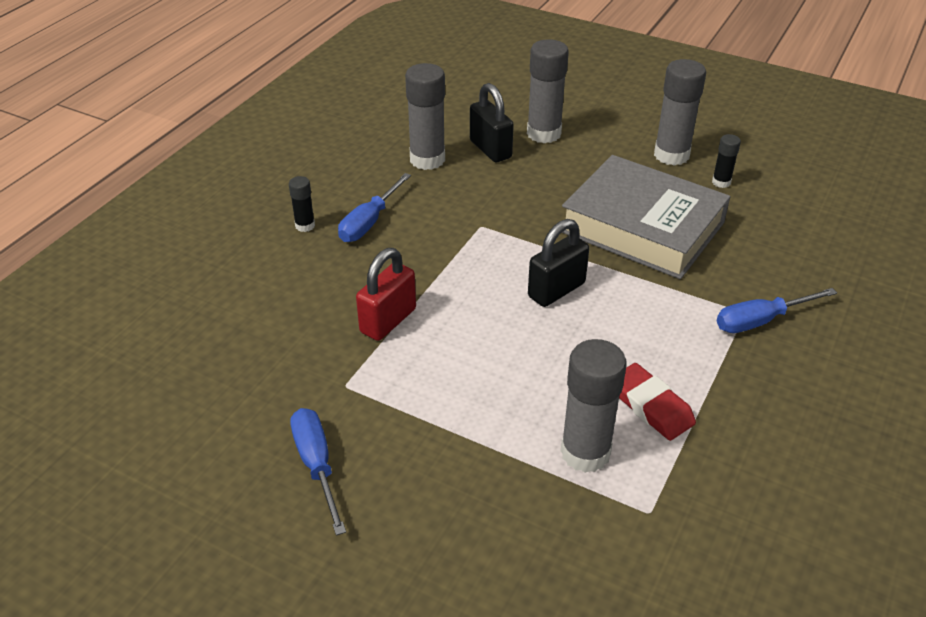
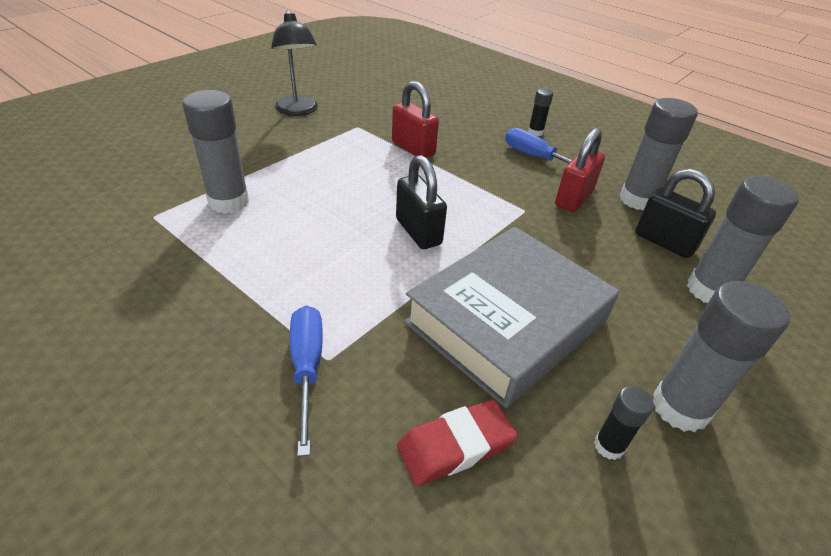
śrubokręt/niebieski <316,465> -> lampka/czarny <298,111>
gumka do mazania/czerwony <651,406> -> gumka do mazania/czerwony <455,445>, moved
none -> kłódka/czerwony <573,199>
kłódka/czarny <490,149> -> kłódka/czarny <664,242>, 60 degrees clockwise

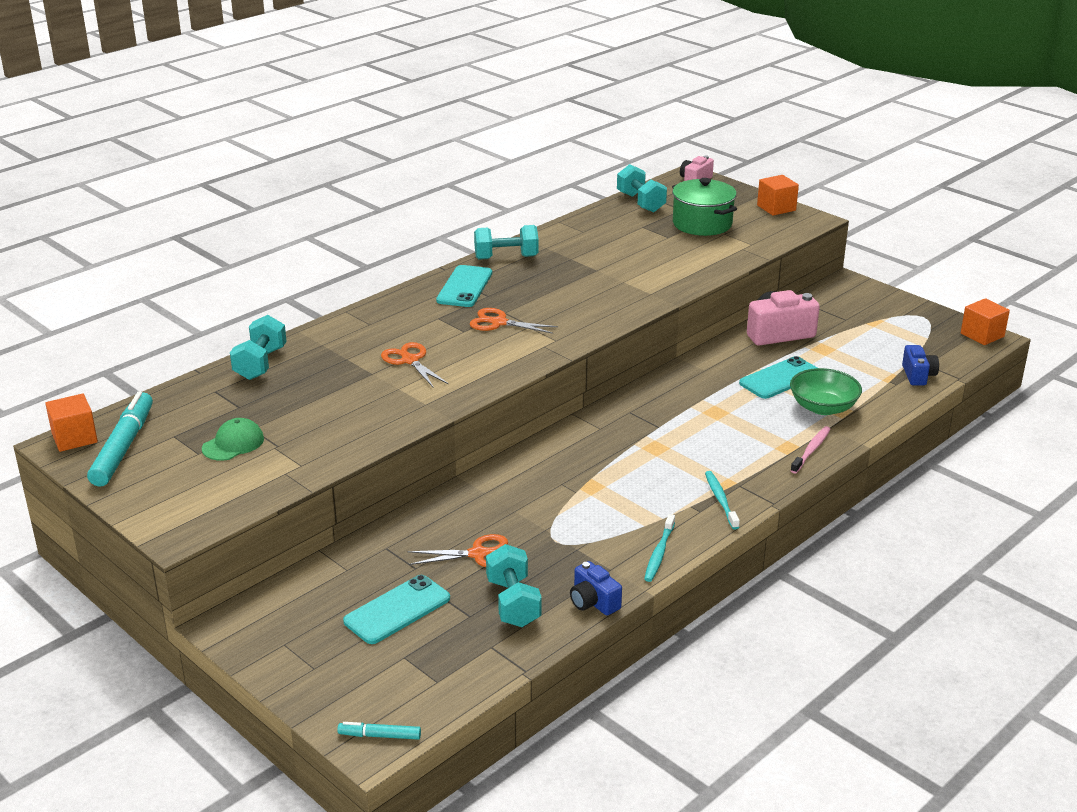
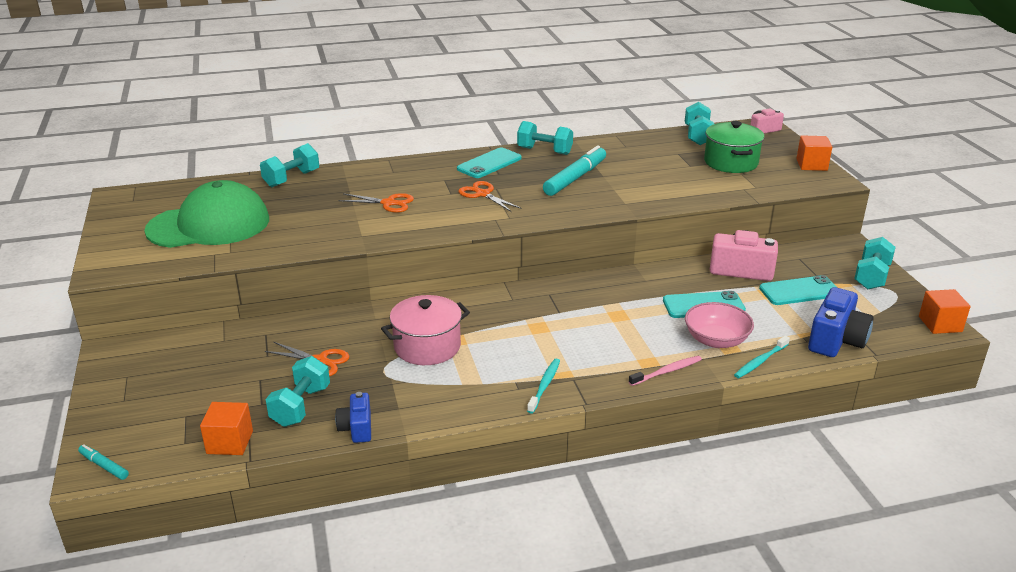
czapka/zielony <233,444> -> czapka/zielony <209,225>, x2.38
sześcian/pomarańczowy <74,438> -> sześcian/pomarańczowy <230,442>, moved
nożyczki/pomarańczowy <410,360> -> nożyczki/pomarańczowy <388,203>, 105 degrees clockwise
none -> garnek/różowy <427,347>
flamaster/turkusowy <123,447> -> flamaster/turkusowy <575,178>, moved
miska/zielony <823,407> -> miska/różowy <716,340>
szczoteczka do zębów/turkusowy <659,553> -> szczoteczka do zębów/turkusowy <760,361>, moved
telefon/turkusowy <397,610> -> telefon/turkusowy <799,291>, moved
aparat fotograficzny/niebieski <918,375> -> aparat fotograficzny/niebieski <836,340>, x1.68
none -> hantel/turkusowy <871,276>

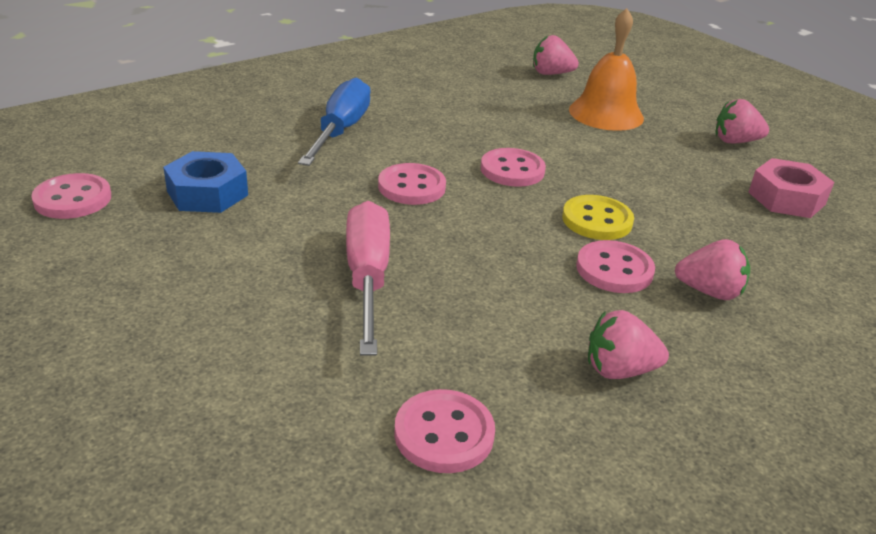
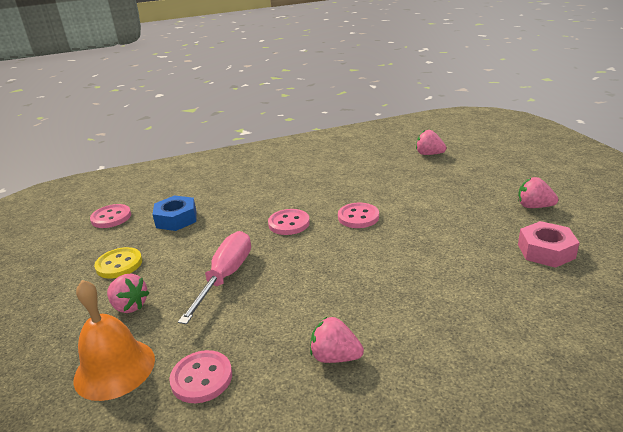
dzwonek/pomarańczowy <606,113> -> dzwonek/pomarańczowy <114,368>, moved
guzik/żółty <597,220> -> guzik/żółty <119,264>, moved
truskawka/różowy <709,292> -> truskawka/różowy <129,306>, moved
śrubokręt/niebieski <340,131> -> none
guzik/różowy <614,269> -> none

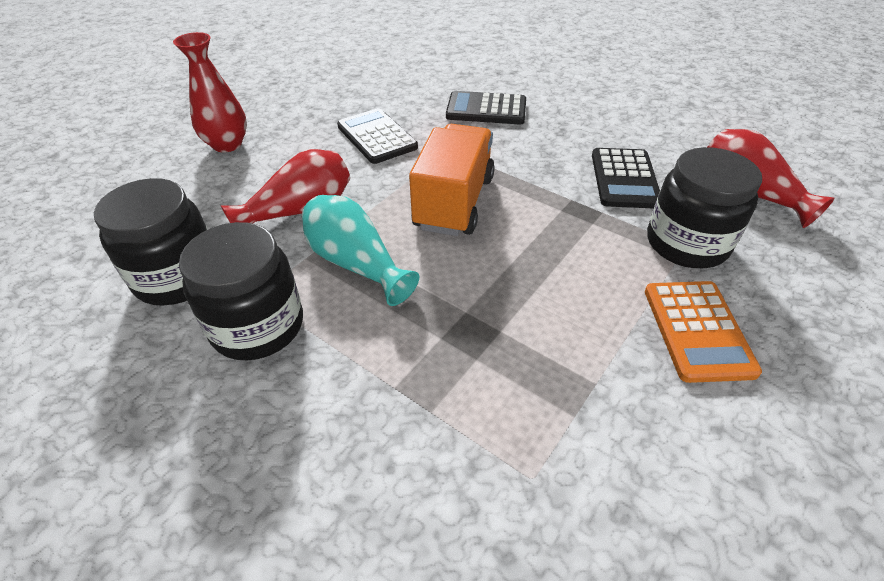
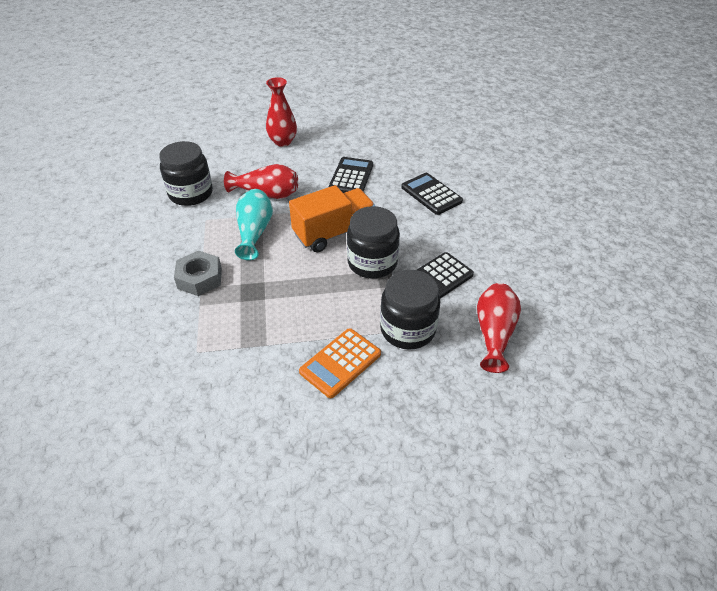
none -> nakrętka/szary <200,278>
słoik/czarny <257,326> -> słoik/czarny <372,263>, moved

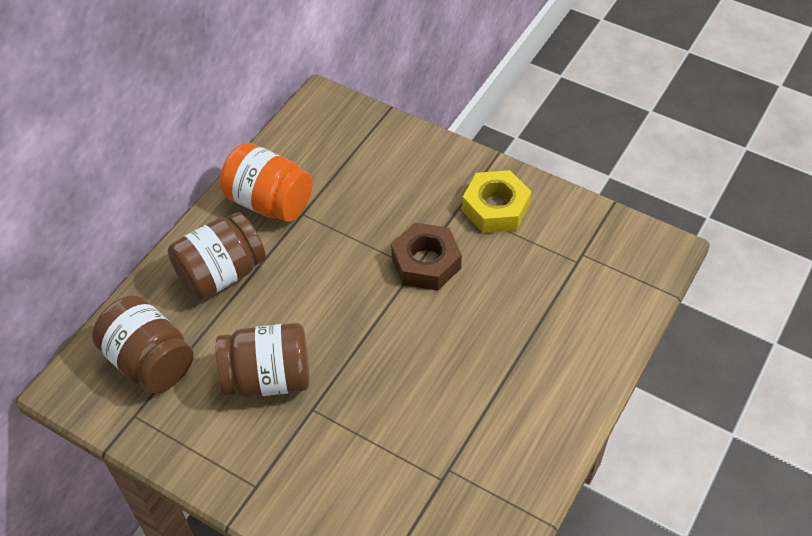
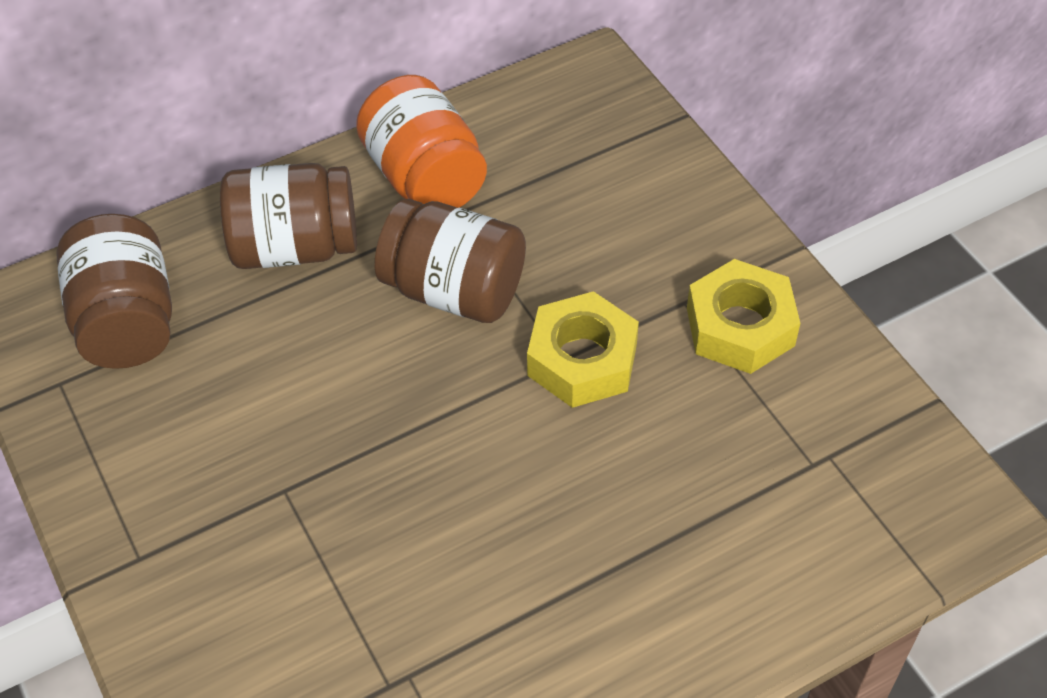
słoik/brązowy <268,378> -> słoik/brązowy <454,290>, moved
nakrętka/brązowy <426,263> -> nakrętka/żółty <582,360>

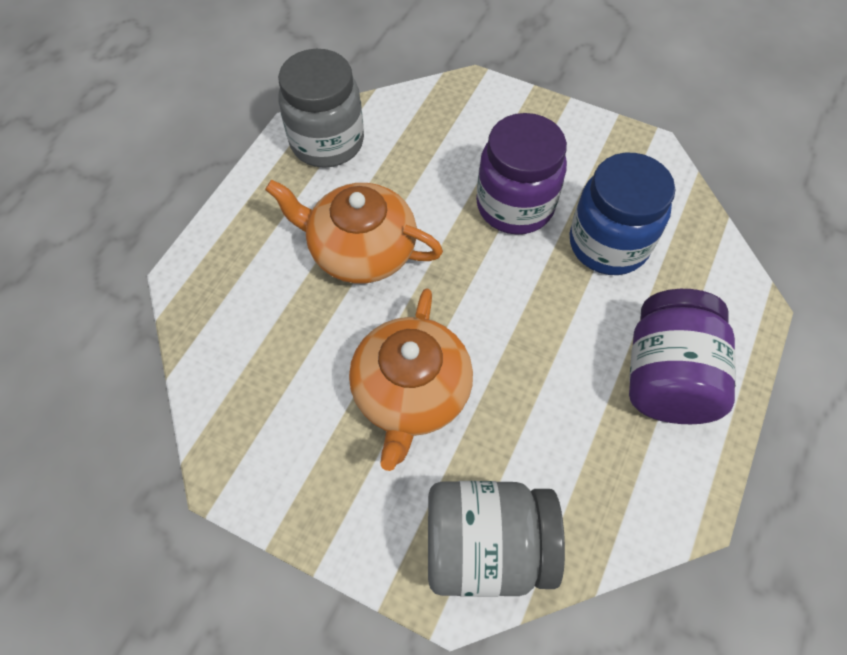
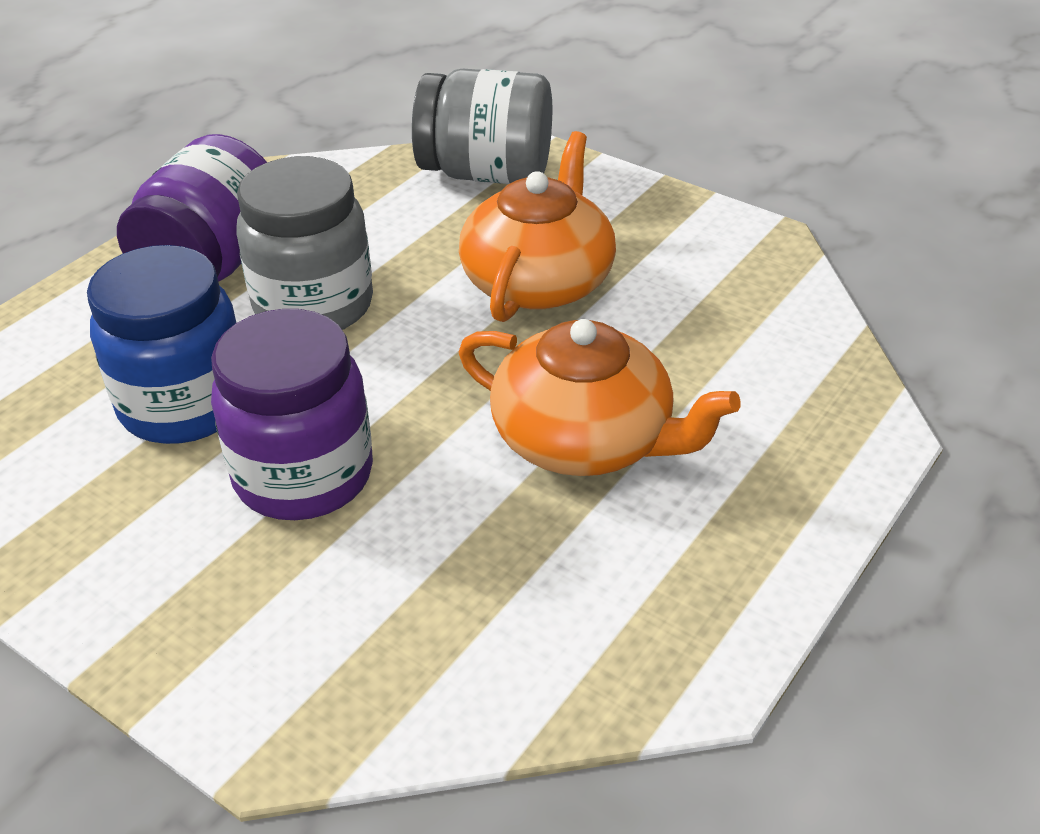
słoik/szary <327,142> -> słoik/szary <314,306>, moved

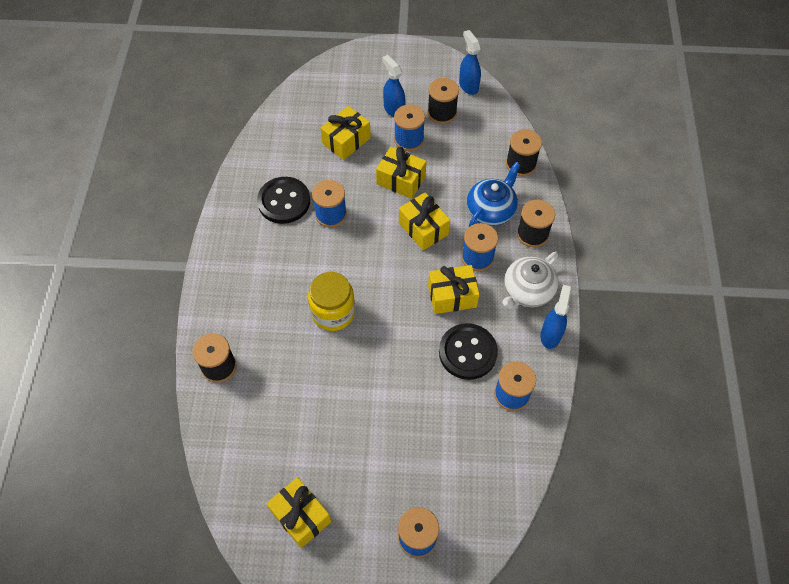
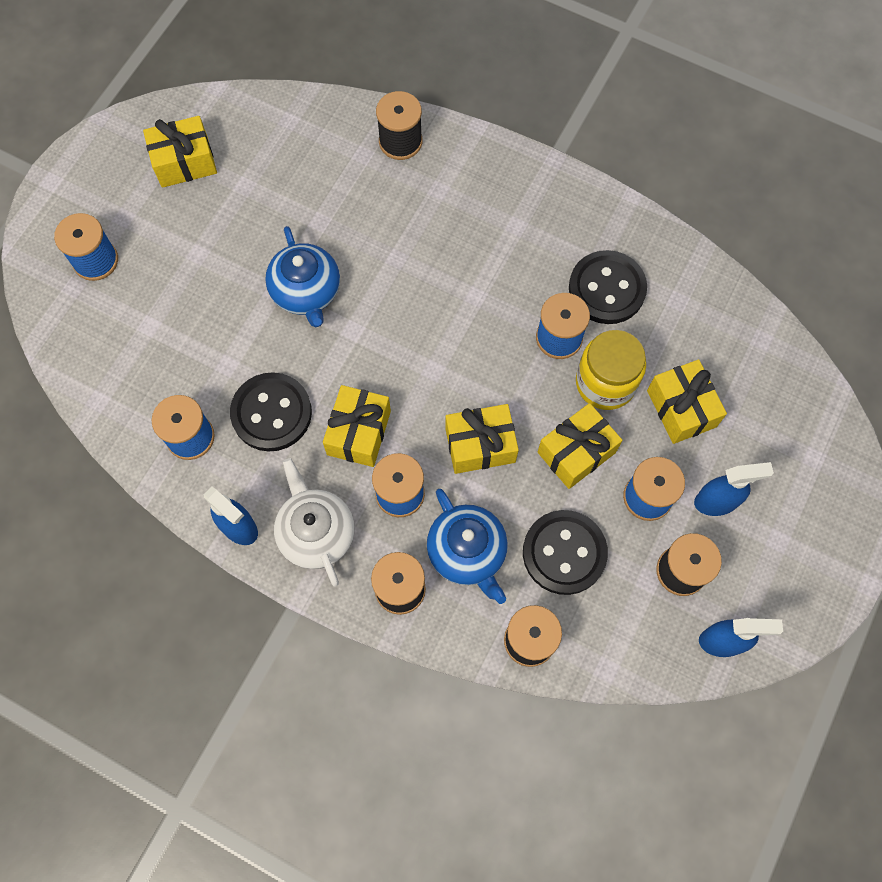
none -> imbryk/niebieski <306,292>
none -> guzik/czarny <564,553>
słoik/żółty <333,312> -> słoik/żółty <605,383>, moved

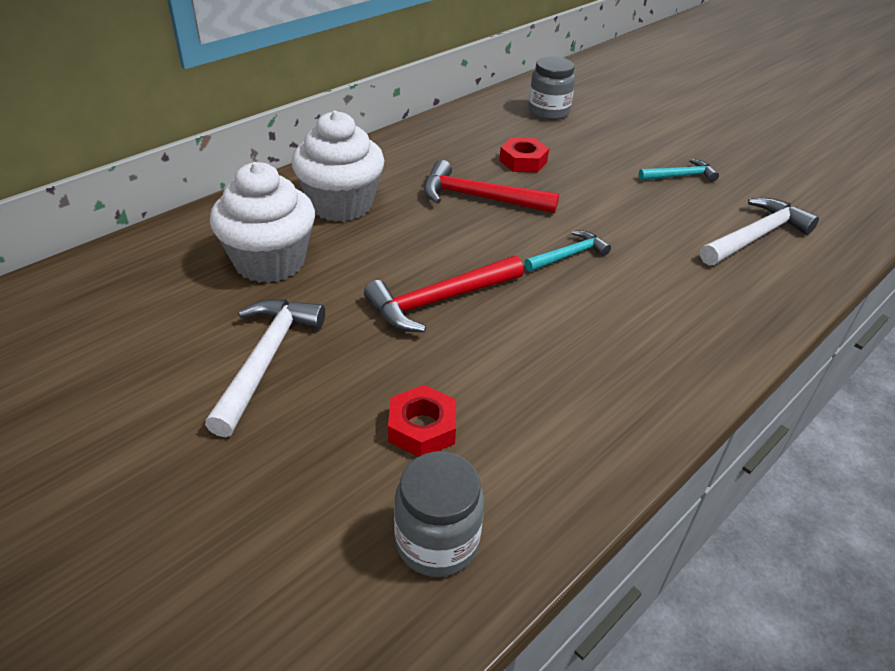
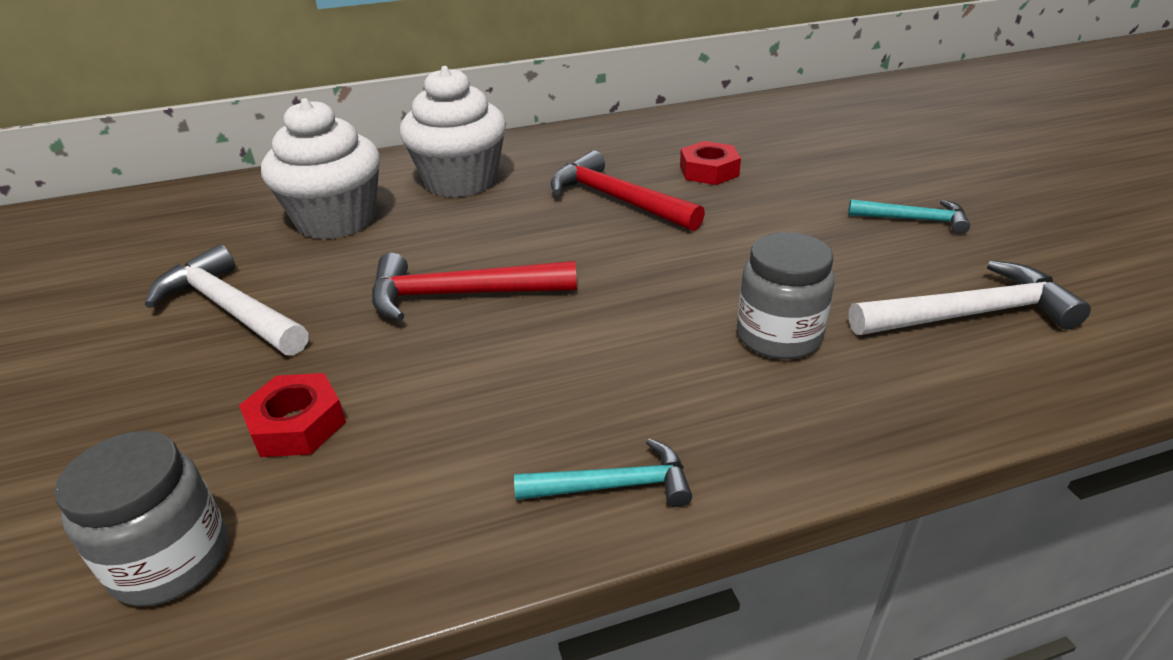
młotek/biały <266,360> -> młotek/biały <230,309>, 90 degrees counterclockwise
młotek/turkusowy <568,255> -> młotek/turkusowy <613,485>, moved
słoik/szary <548,112> -> słoik/szary <778,336>, moved

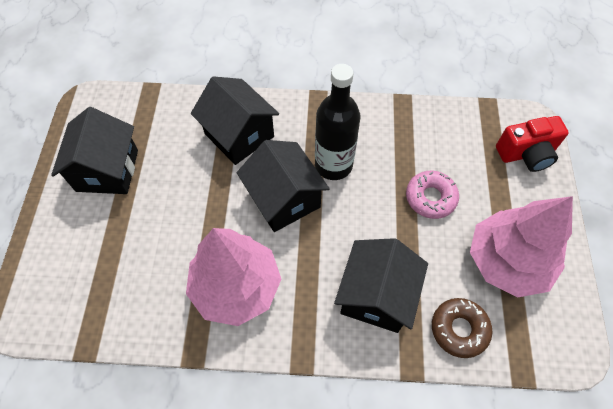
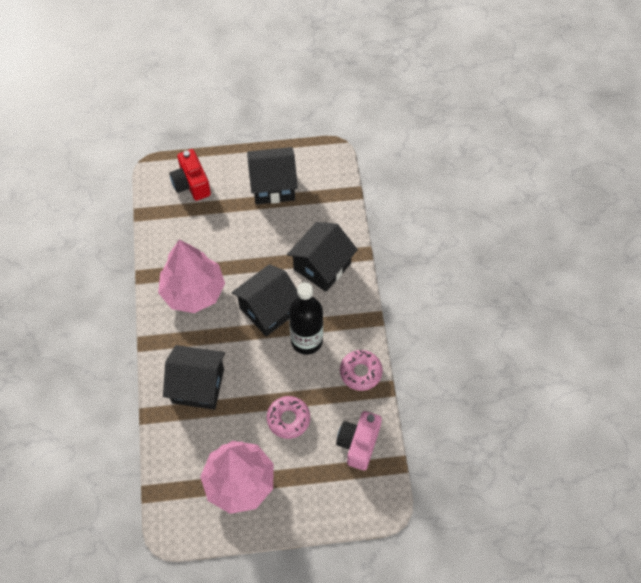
aparat fotograficzny/czerwony <526,154> -> aparat fotograficzny/czerwony <191,184>, moved
none -> aparat fotograficzny/różowy <358,444>
none -> donut/różowy <360,372>
donut/brązowy <459,329> -> none

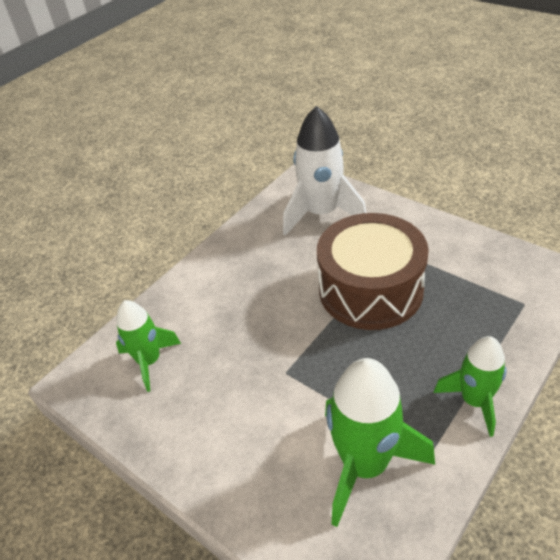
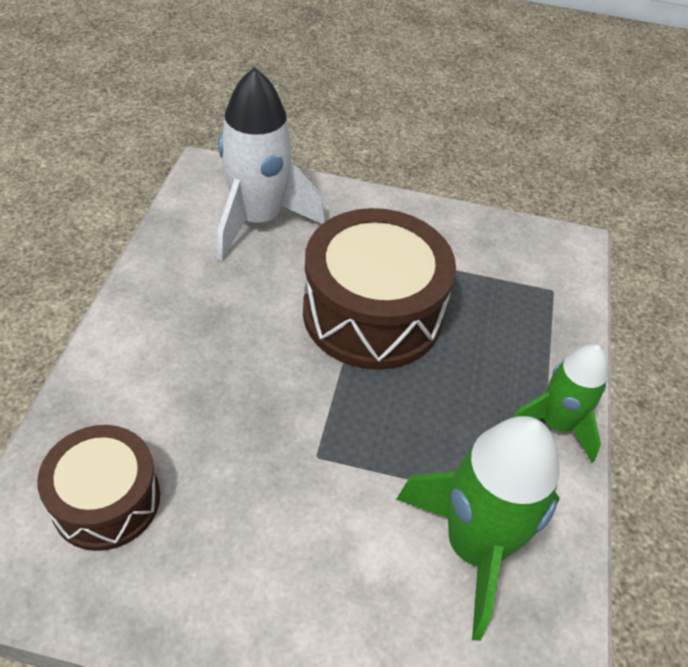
rakieta/zielony <149,361> -> bęben/brązowy <106,500>

